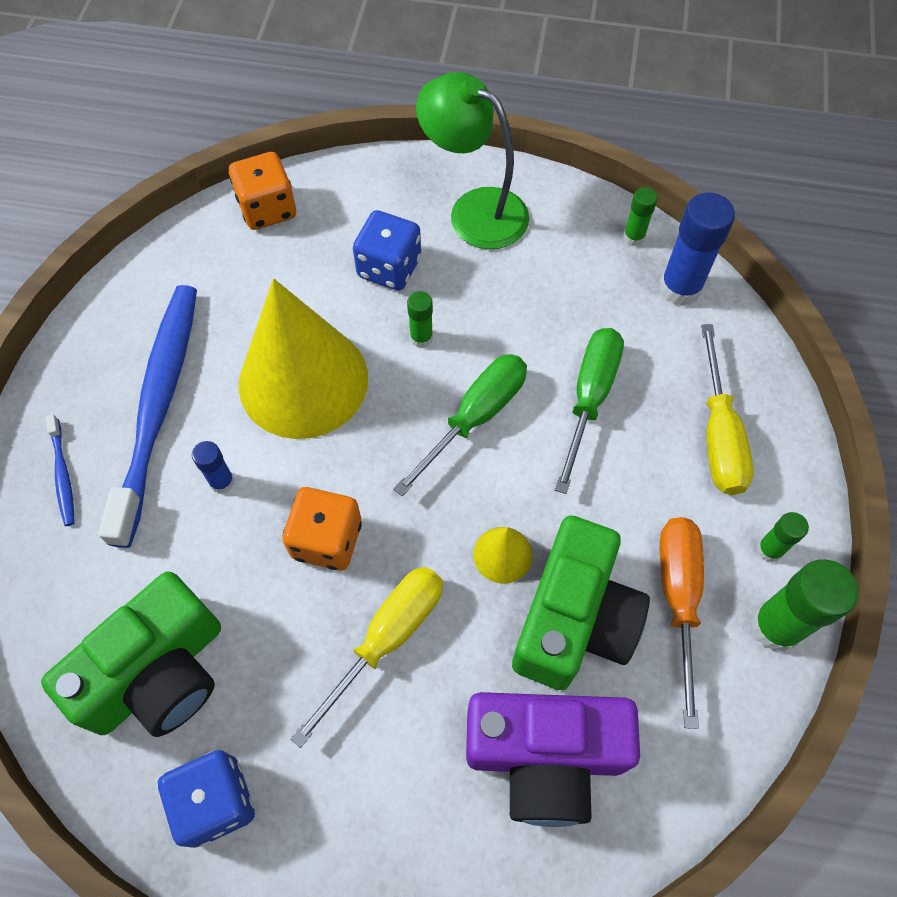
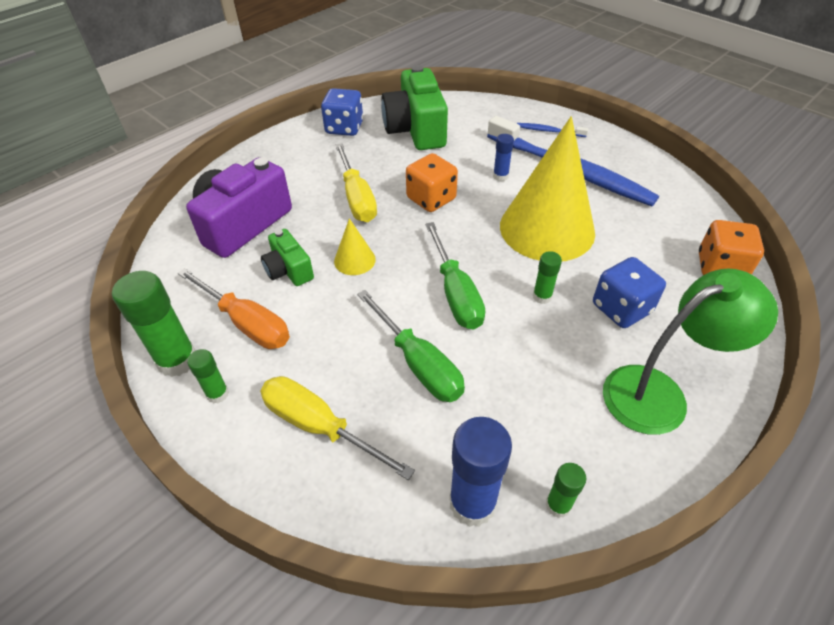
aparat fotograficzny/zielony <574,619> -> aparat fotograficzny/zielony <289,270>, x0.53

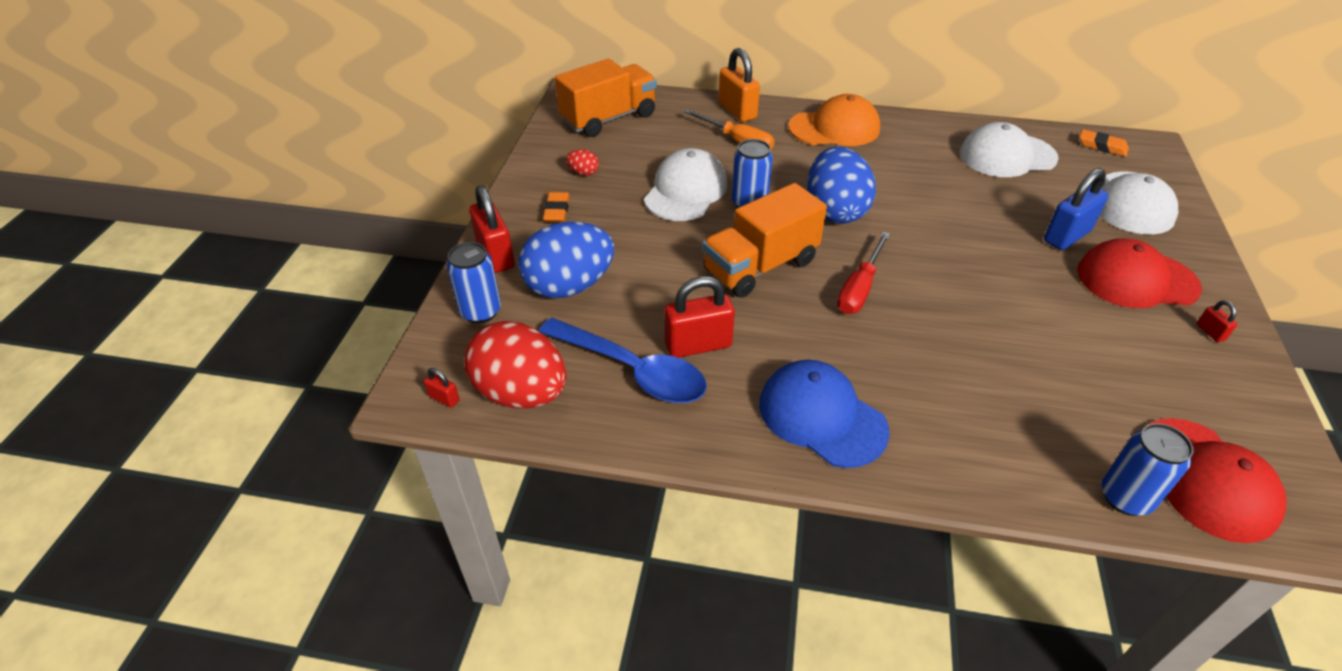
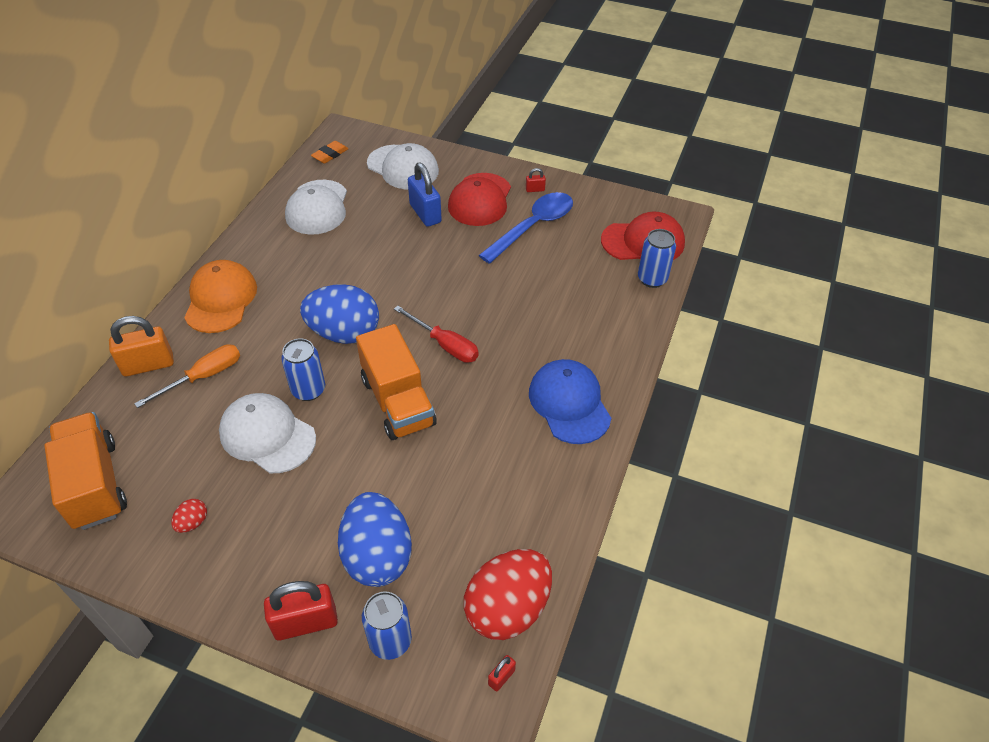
łyżka/niebieski <633,370> -> łyżka/niebieski <533,227>, moved
czapka/niebieski <821,416> -> czapka/niebieski <569,403>, 105 degrees clockwise
gumka do mazania/pomarańczowy <557,210> -> none
kłódka/czerwony <698,345> -> none

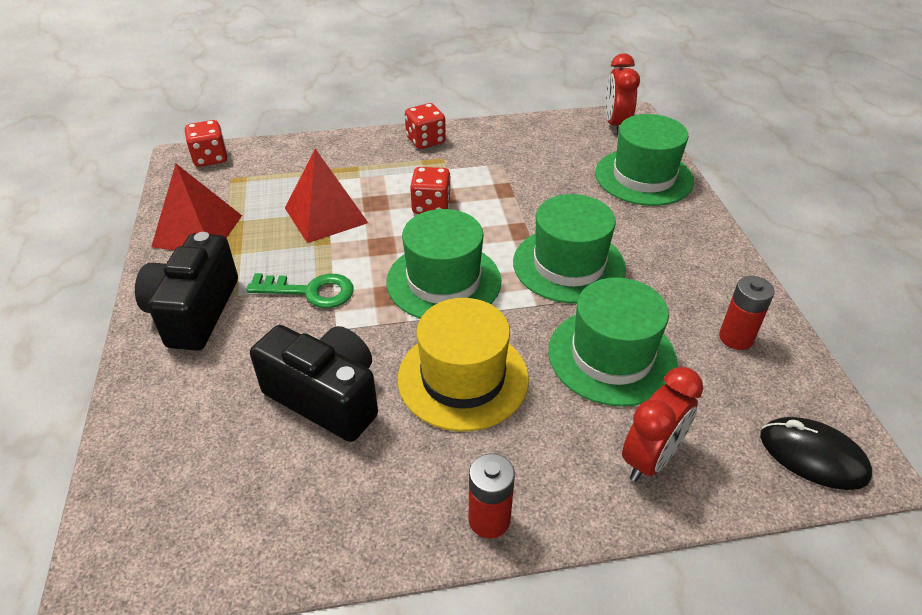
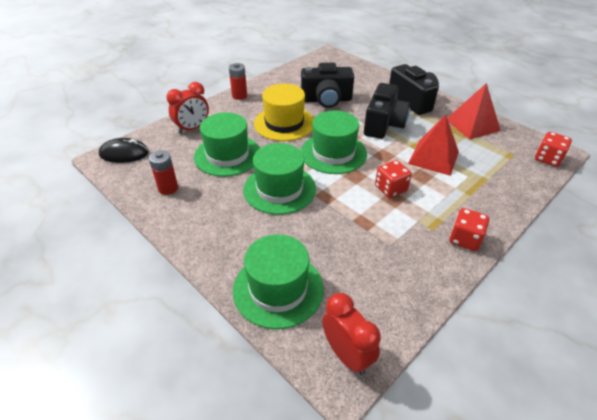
budzik/czerwony <650,459> -> budzik/czerwony <192,128>, 135 degrees counterclockwise
klucz/zielony <310,291> -> aparat fotograficzny/czarny <383,124>

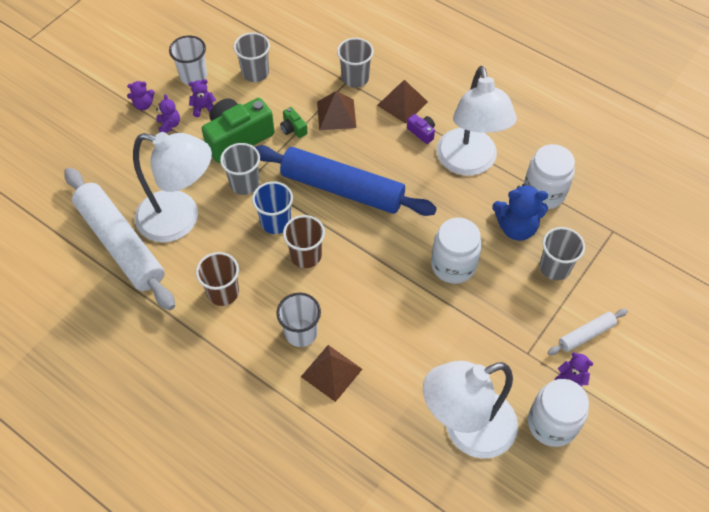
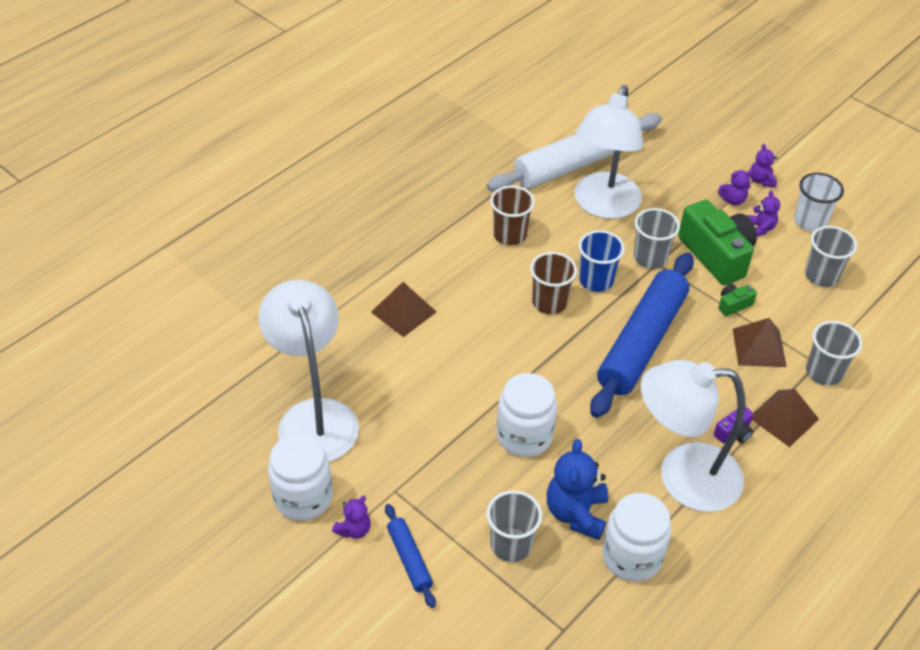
wałek do ciasta/biały <586,335> -> wałek do ciasta/niebieski <409,559>
szklanka/biały <301,333> -> none

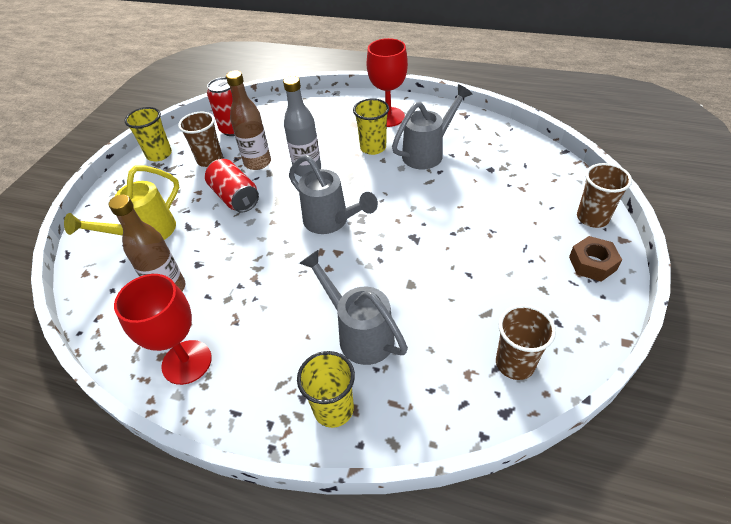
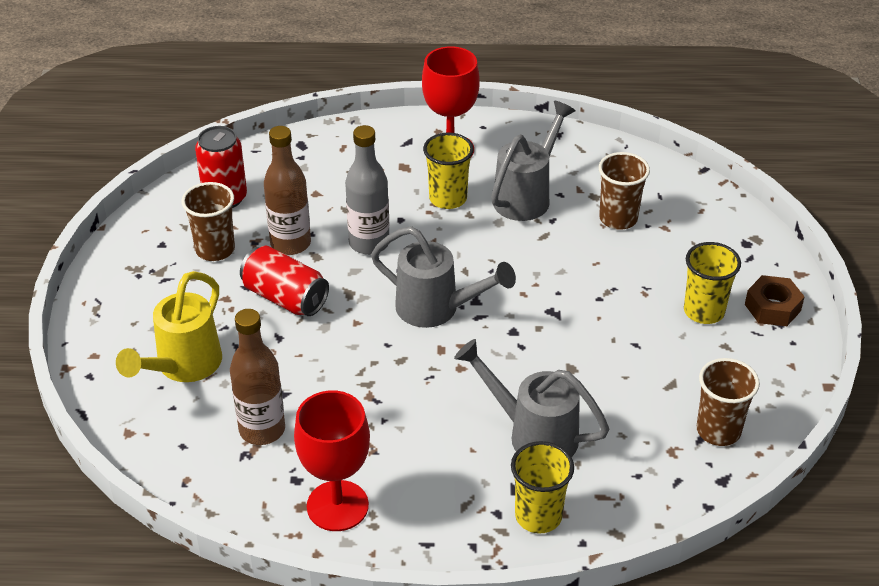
szklanka/brązowy <592,218> -> szklanka/brązowy <618,219>, moved
szklanka/żółty <159,154> -> szklanka/żółty <704,311>, moved

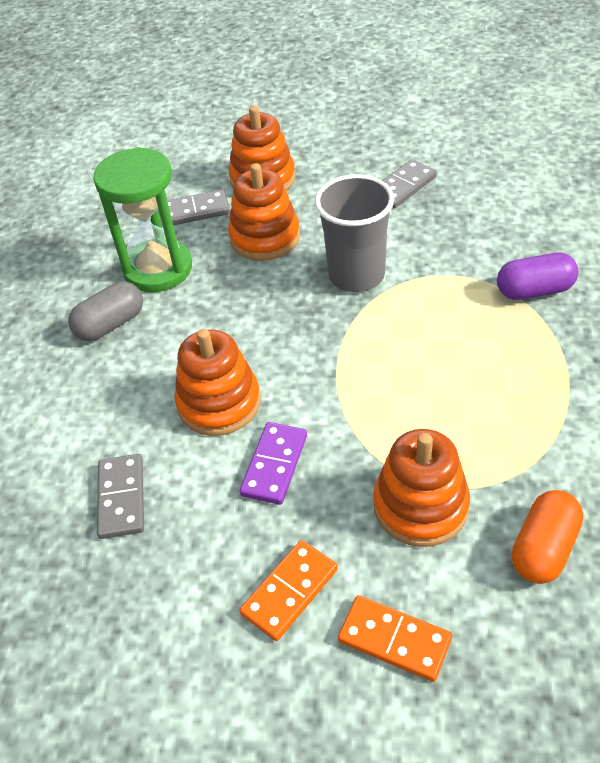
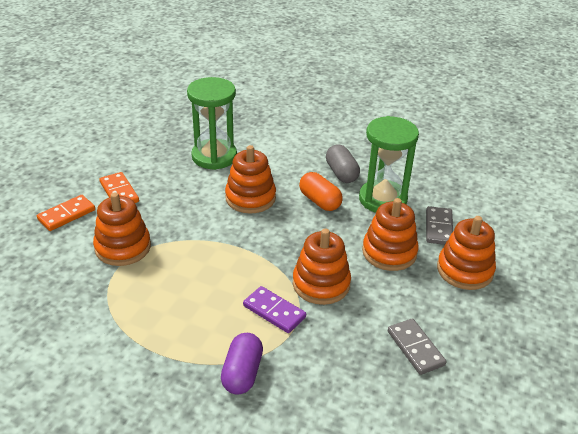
kostka domina/szary <121,498> -> klepsydra/zielony <214,156>
kostka domina/fioletowy <274,465> -> kostka domina/fioletowy <274,311>, moved
szklanka/szary <356,275> -> zabawka nakładanka/pomarańczowy <321,284>
kapsułka/pomarańczowy <544,548> -> kapsułka/pomarańczowy <320,201>, moved

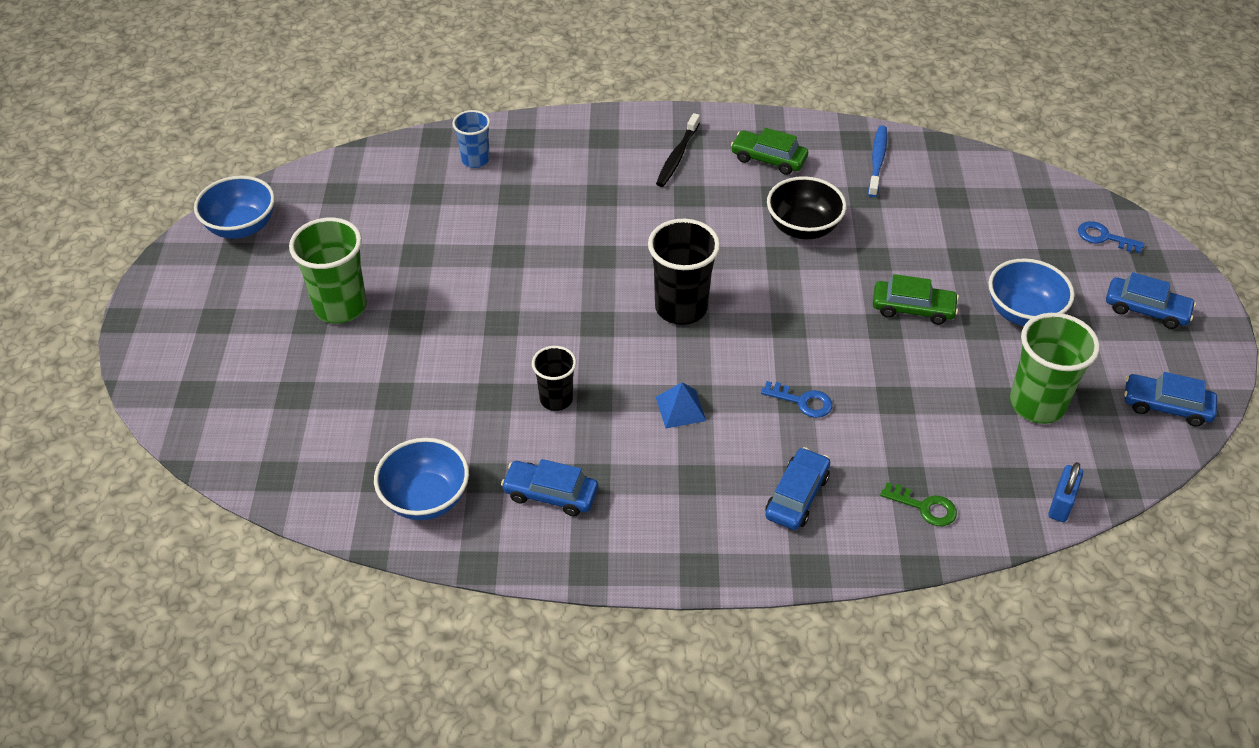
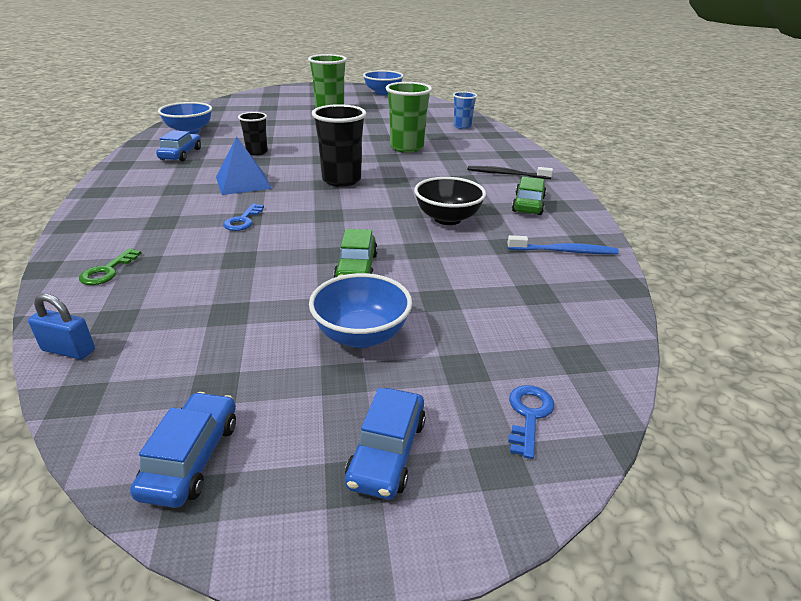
piramida/niebieski <680,408> -> piramida/niebieski <243,182>, x1.61
szklanka/zielony <1037,404> -> szklanka/zielony <406,147>, moved
samochód/niebieski <797,496> -> none

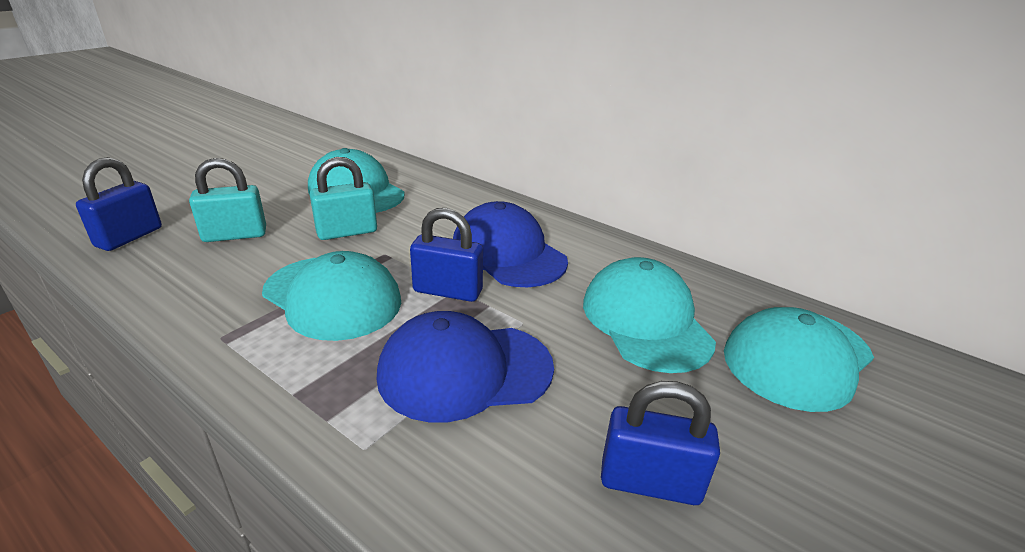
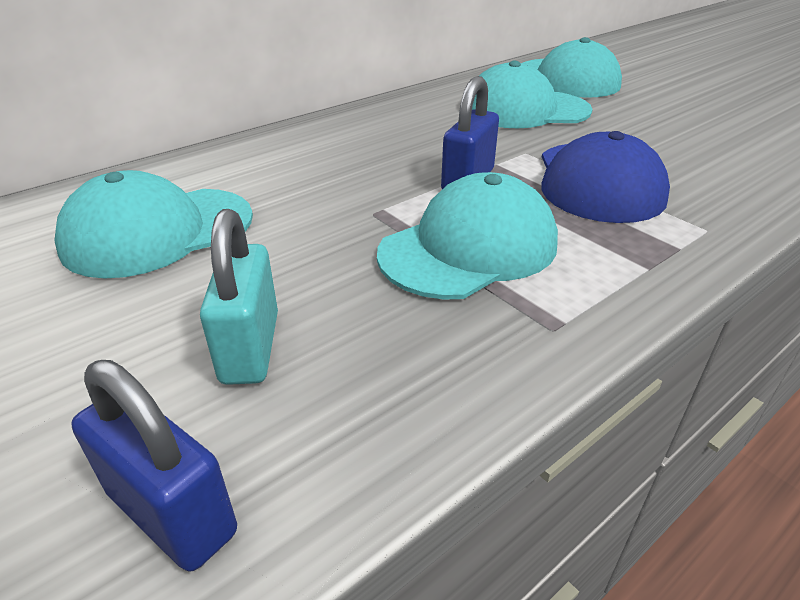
kłódka/turkusowy <347,232> -> none
czapka/niebieski <508,253> -> none
kłódka/niebieski <650,482> -> none

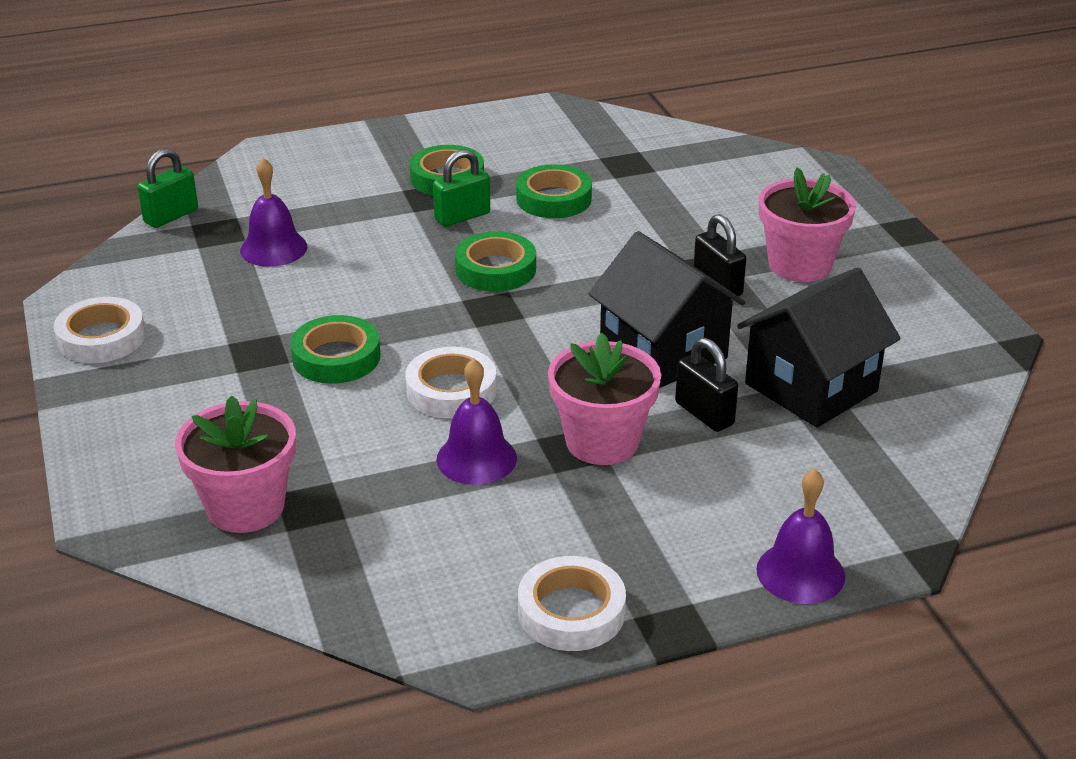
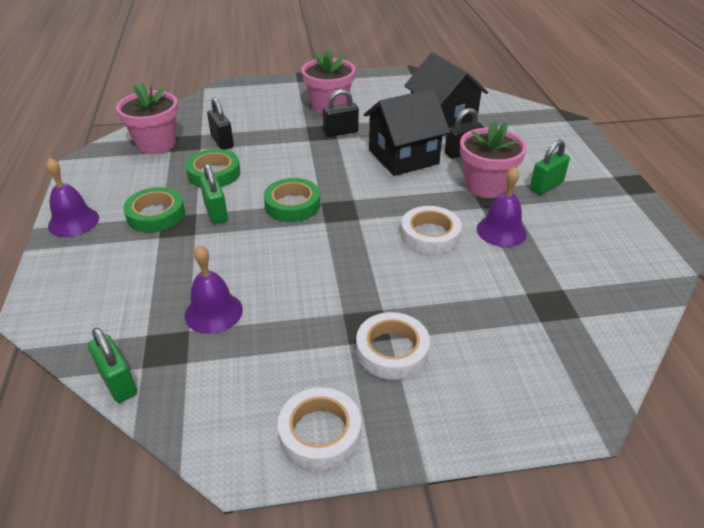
dzwonek/fioletowy <800,572> -> dzwonek/fioletowy <73,221>, moved
doniczka/różowy <245,507> -> doniczka/różowy <156,144>, moved
none -> kłódka/czarny <222,142>
taśma klejąca/biały <571,612> -> taśma klejąca/biały <392,350>, moved
none -> kłódka/zielony <546,186>
taśma klejąca/zielony <336,357> -> none

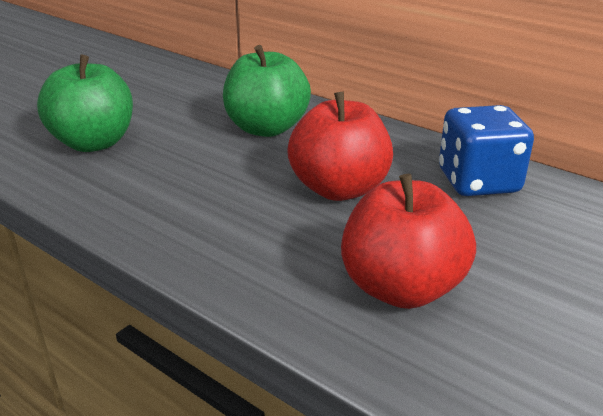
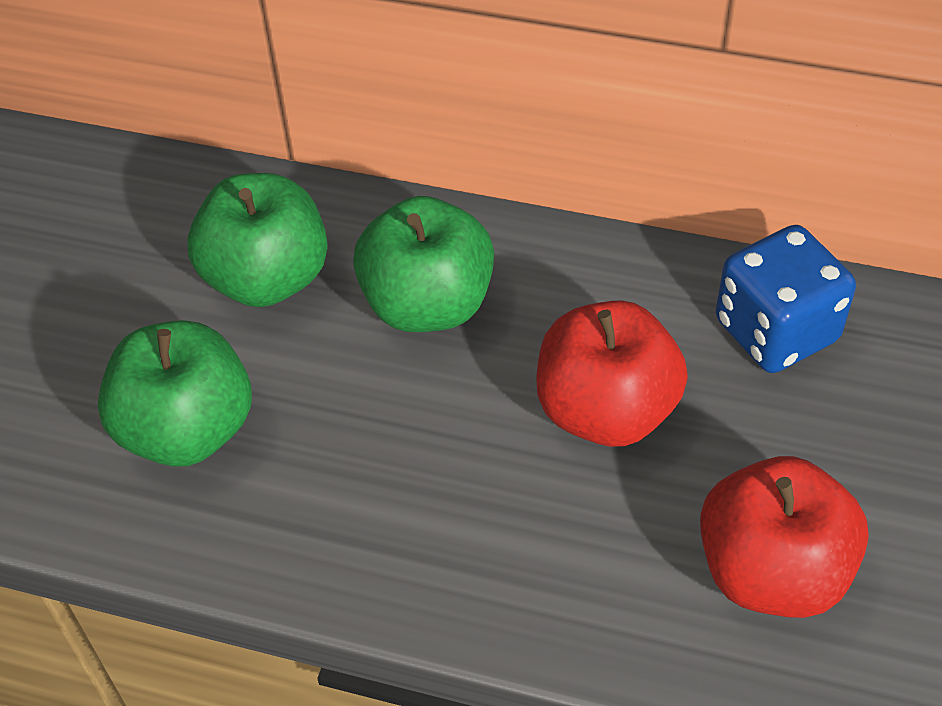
none -> jabłko/zielony <267,278>

